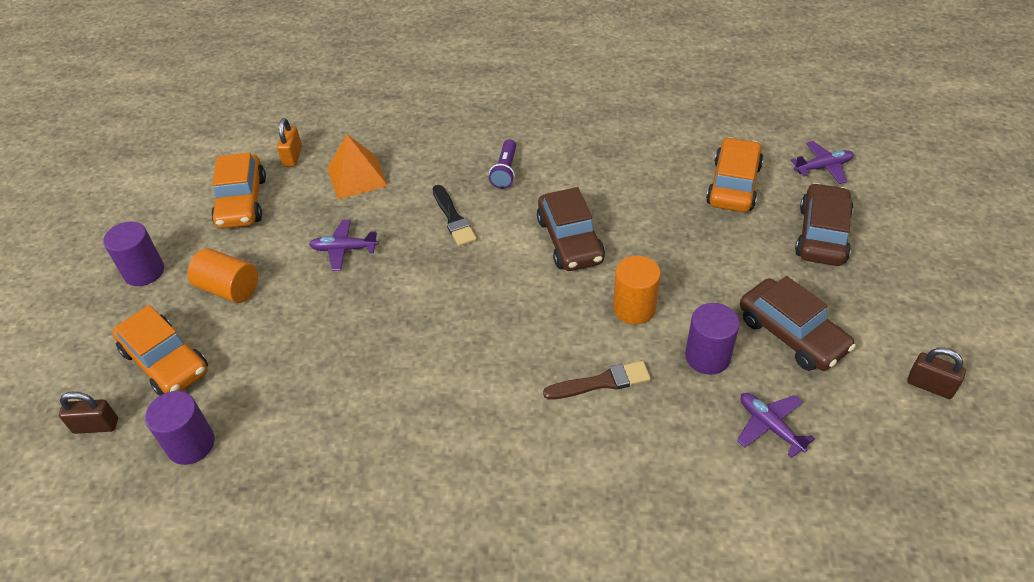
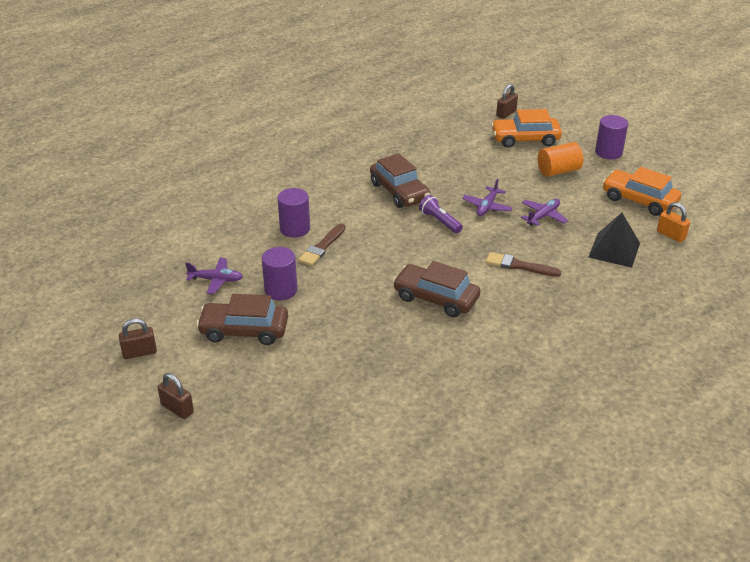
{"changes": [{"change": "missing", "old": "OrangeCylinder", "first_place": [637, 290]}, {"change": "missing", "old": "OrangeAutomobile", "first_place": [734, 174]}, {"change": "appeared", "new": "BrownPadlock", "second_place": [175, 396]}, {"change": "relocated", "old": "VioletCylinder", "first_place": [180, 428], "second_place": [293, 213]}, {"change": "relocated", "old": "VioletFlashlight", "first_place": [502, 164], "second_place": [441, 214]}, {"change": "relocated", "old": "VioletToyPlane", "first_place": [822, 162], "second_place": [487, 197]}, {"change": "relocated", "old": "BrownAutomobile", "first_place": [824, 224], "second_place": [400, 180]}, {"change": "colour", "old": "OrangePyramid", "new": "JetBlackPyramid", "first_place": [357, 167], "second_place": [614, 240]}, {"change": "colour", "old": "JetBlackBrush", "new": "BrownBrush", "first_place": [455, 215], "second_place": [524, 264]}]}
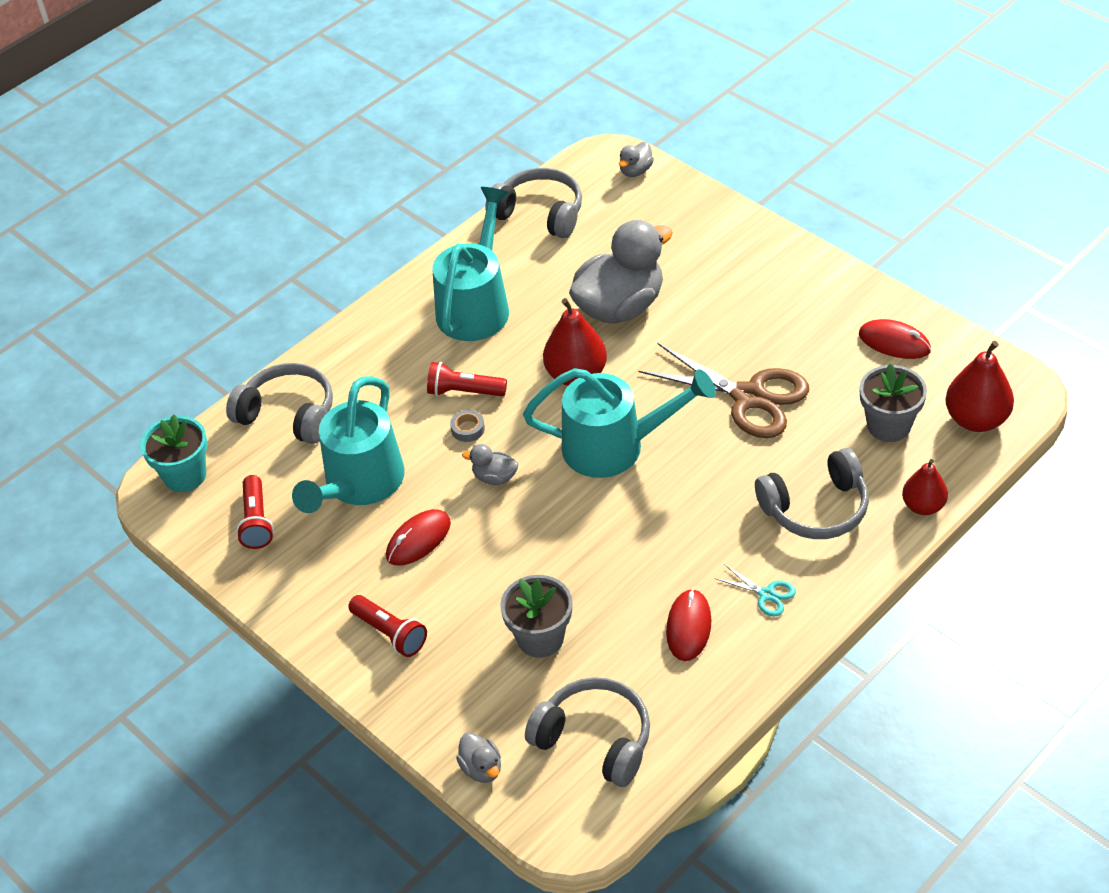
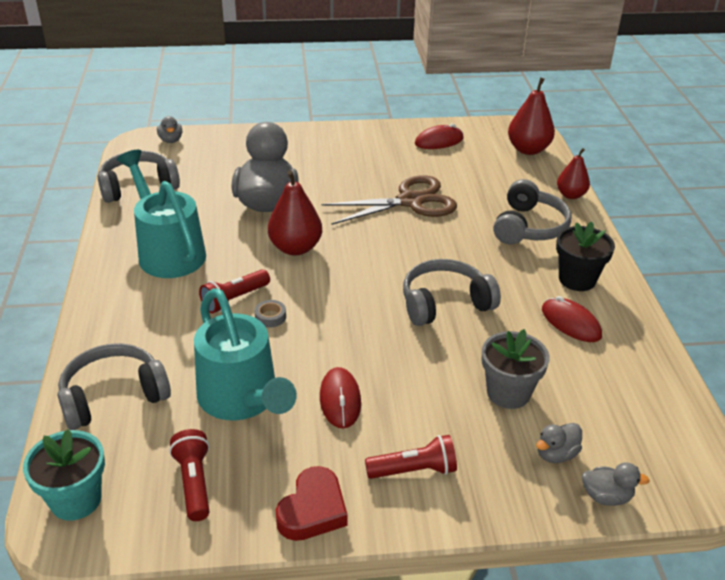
{"changes": [{"change": "missing", "old": "TealWateringCan", "first_place": [619, 423]}, {"change": "missing", "old": "GreyPlantPot", "first_place": [893, 402]}, {"change": "appeared", "new": "RedHeart", "second_place": [312, 503]}, {"change": "relocated", "old": "GreyRubberDuck", "first_place": [490, 464], "second_place": [559, 443]}, {"change": "relocated", "old": "GreyOverEarHeadphones", "first_place": [587, 732], "second_place": [452, 292]}, {"change": "exchanged", "old": "TealPairOfScissors", "new": "JetBlackPlantPot", "first_place": [755, 590], "second_place": [585, 256]}, {"change": "spun", "old": "RedFlashlight", "first_place": [255, 512], "second_place": [189, 475], "degrees": -135}]}
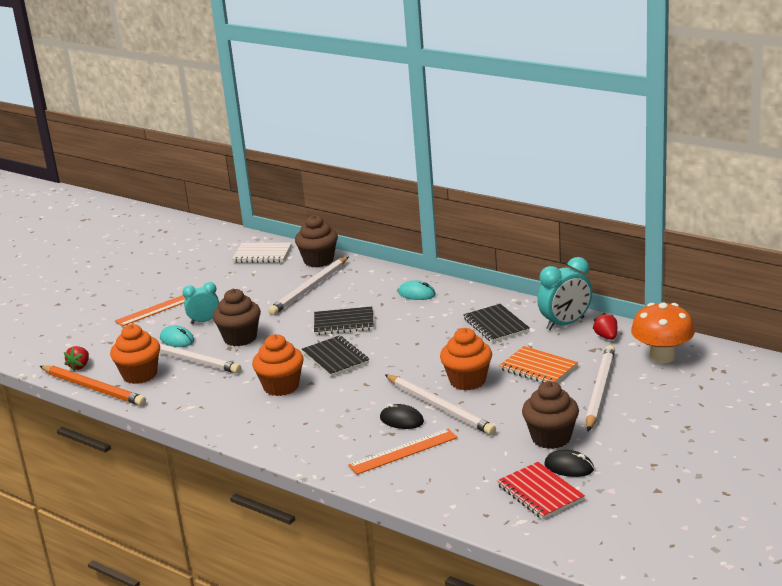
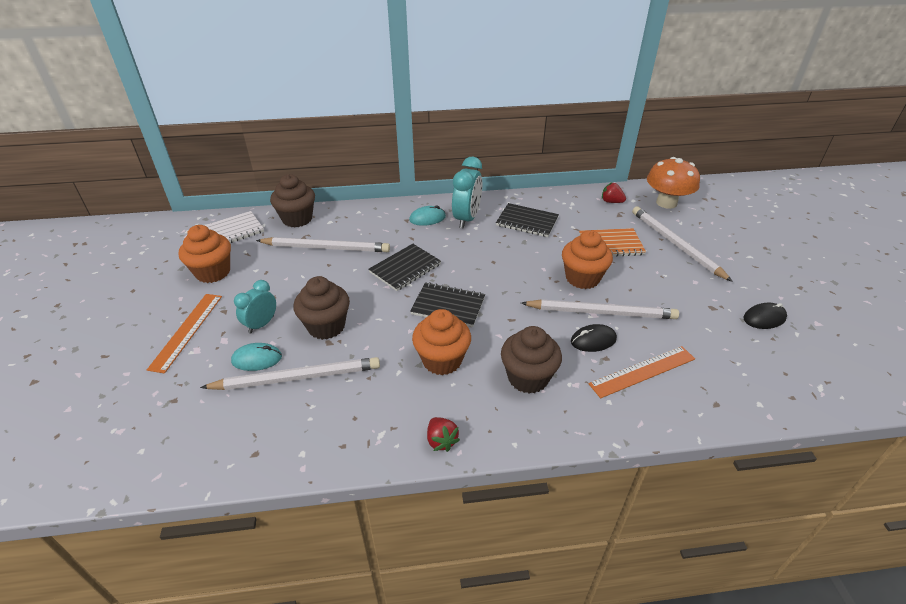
{"changes": [{"change": "missing", "old": "OrangeWoodenPencil", "first_place": [93, 385]}, {"change": "missing", "old": "RedNotepad", "first_place": [541, 490]}, {"change": "relocated", "old": "RedBerry", "first_place": [76, 358], "second_place": [443, 434]}, {"change": "relocated", "old": "OrangeMuffin", "first_place": [135, 354], "second_place": [205, 254]}, {"change": "relocated", "old": "BrownMuffin", "first_place": [550, 415], "second_place": [531, 360]}, {"change": "relocated", "old": "TealAlarmClock", "first_place": [565, 293], "second_place": [467, 193]}, {"change": "spun", "old": "WhiteWoodenPencil", "first_place": [308, 285], "second_place": [323, 244], "degrees": -75}, {"change": "spun", "old": "OrangeMeasuringStick", "first_place": [403, 452], "second_place": [642, 372], "degrees": 45}]}
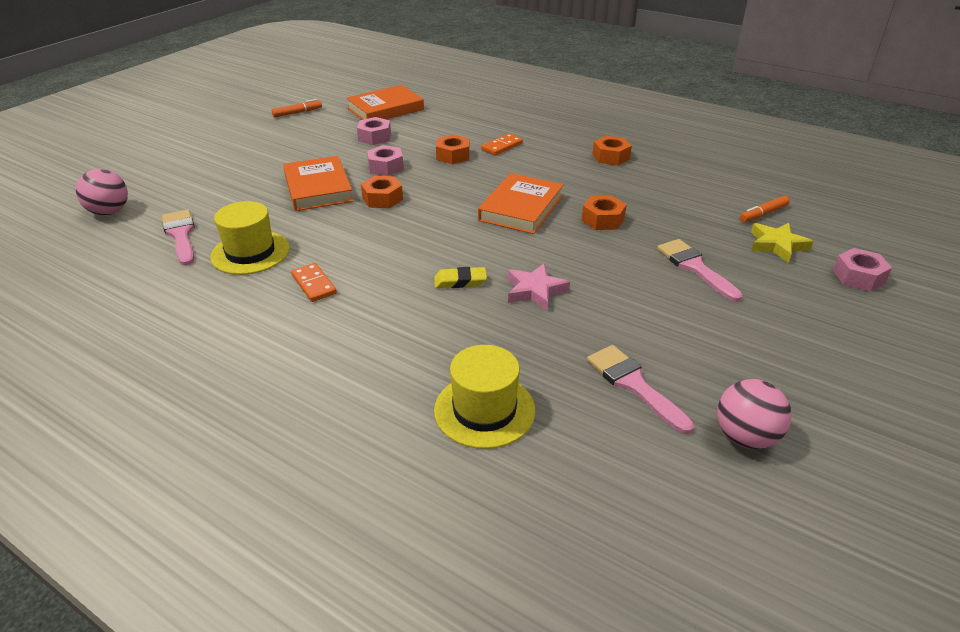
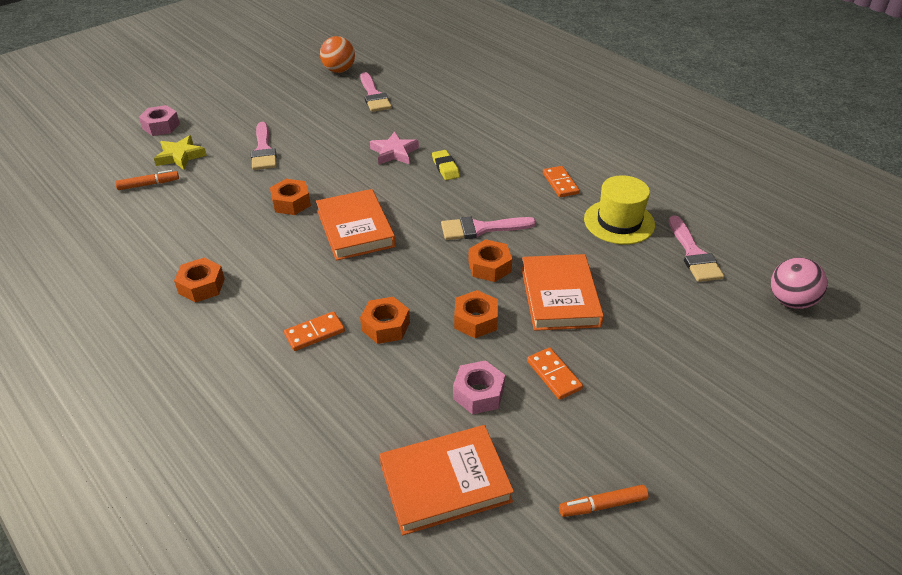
{"changes": [{"change": "missing", "old": "YellowTallHat", "first_place": [484, 397]}, {"change": "appeared", "new": "PinkBrush", "second_place": [488, 228]}, {"change": "appeared", "new": "OrangeDomino", "second_place": [555, 373]}, {"change": "colour", "old": "PinkHexagonNut", "new": "OrangeHexagonNut", "first_place": [385, 160], "second_place": [476, 314]}, {"change": "colour", "old": "PinkPlayBall", "new": "OrangePlayBall", "first_place": [754, 414], "second_place": [337, 54]}, {"change": "spun", "old": "YellowGumEraser", "first_place": [460, 277], "second_place": [446, 165], "degrees": 60}, {"change": "spun", "old": "OrangeBook", "first_place": [521, 203], "second_place": [356, 225], "degrees": -60}]}
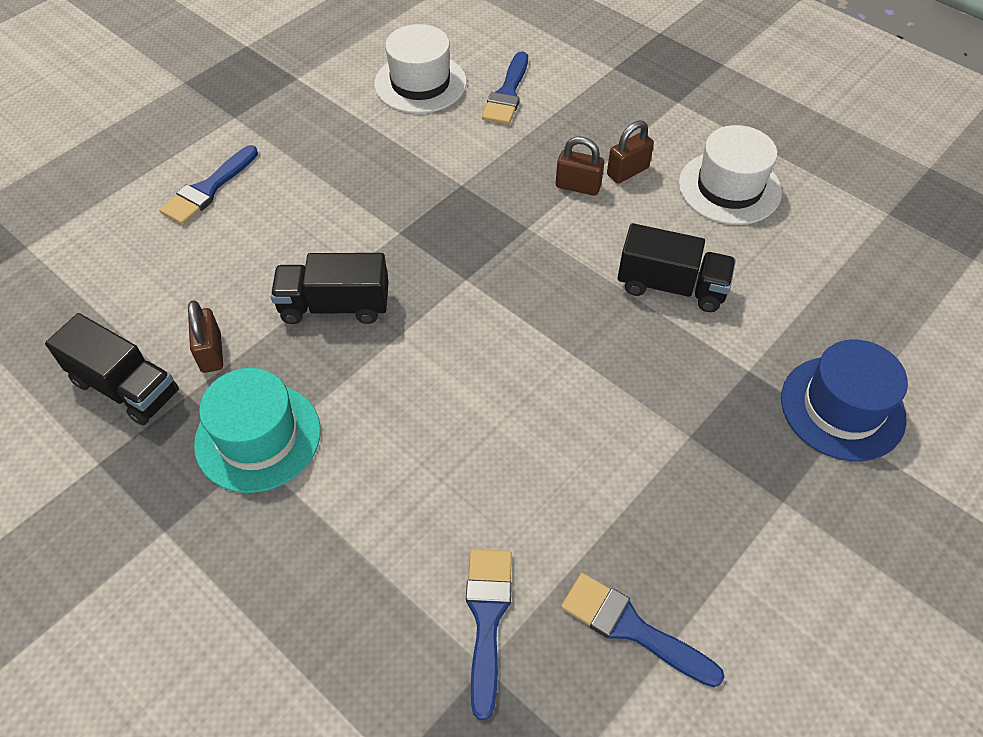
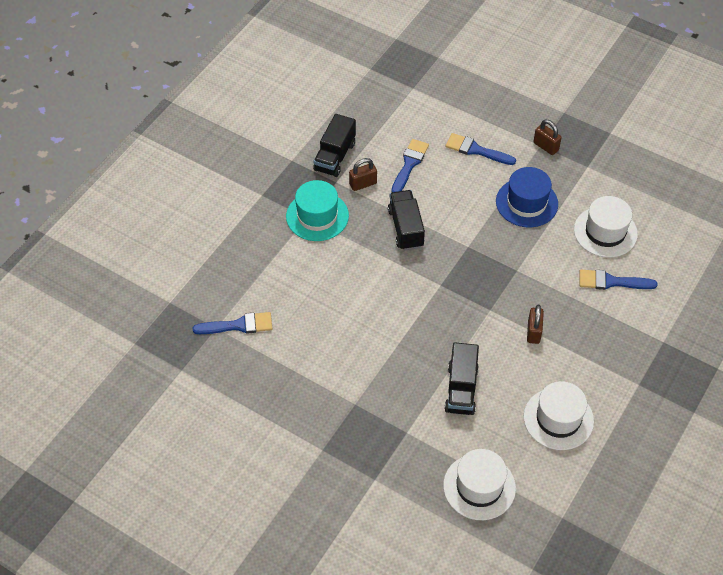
{"changes": [{"change": "appeared", "new": "WhiteTallHat", "second_place": [479, 484]}, {"change": "relocated", "old": "RoyalBlueBrush", "first_place": [642, 630], "second_place": [410, 165]}, {"change": "relocated", "old": "BrownPadlock", "first_place": [630, 151], "second_place": [547, 137]}, {"change": "relocated", "old": "RoyalBlueTallHat", "first_place": [844, 400], "second_place": [527, 197]}]}
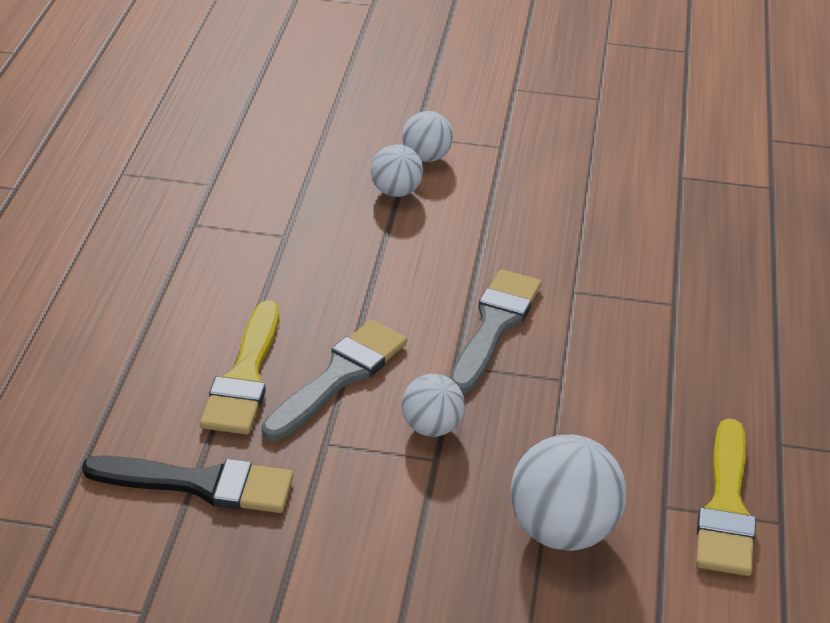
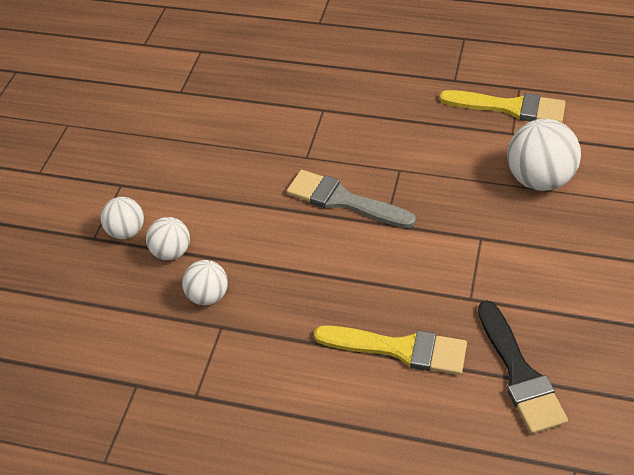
{"changes": [{"change": "missing", "old": "GreyBrush", "first_place": [334, 380]}, {"change": "relocated", "old": "WhitePlayBall", "first_place": [433, 405], "second_place": [205, 282]}, {"change": "spun", "old": "JetBlackBrush", "first_place": [187, 484], "second_place": [523, 367], "degrees": 150}]}
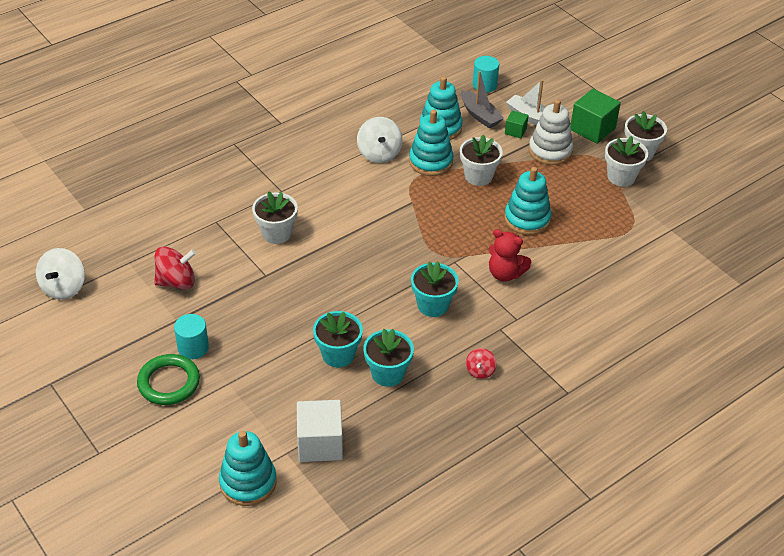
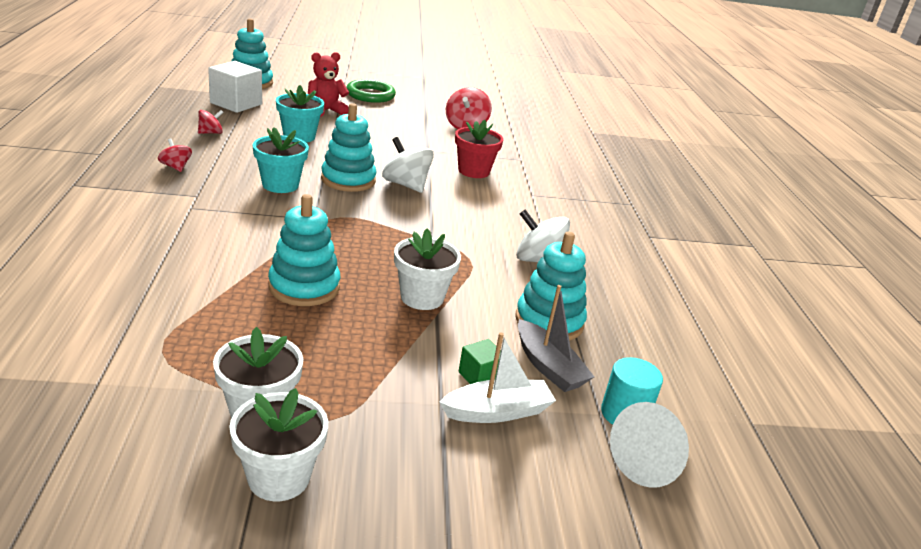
{"changes": [{"change": "missing", "old": "TealCylinder", "first_place": [191, 336]}, {"change": "missing", "old": "TealPlantPot", "first_place": [388, 358]}, {"change": "missing", "old": "WhiteRingStacker", "first_place": [551, 132]}, {"change": "missing", "old": "GreenCube", "first_place": [595, 116]}, {"change": "appeared", "new": "RedSpinningTop", "second_place": [210, 122]}, {"change": "appeared", "new": "WhiteSolidCone", "second_place": [649, 445]}, {"change": "relocated", "old": "WhiteSpinningTop", "first_place": [60, 274], "second_place": [408, 165]}, {"change": "relocated", "old": "TealRingStacker", "first_place": [431, 143], "second_place": [349, 147]}, {"change": "relocated", "old": "RedTeddy", "first_place": [510, 255], "second_place": [328, 84]}, {"change": "colour", "old": "WhitePlantPot", "new": "RedPlantPot", "first_place": [275, 218], "second_place": [479, 149]}, {"change": "spun", "old": "GreyToyBoat", "first_place": [482, 99], "second_place": [556, 338], "degrees": -120}]}
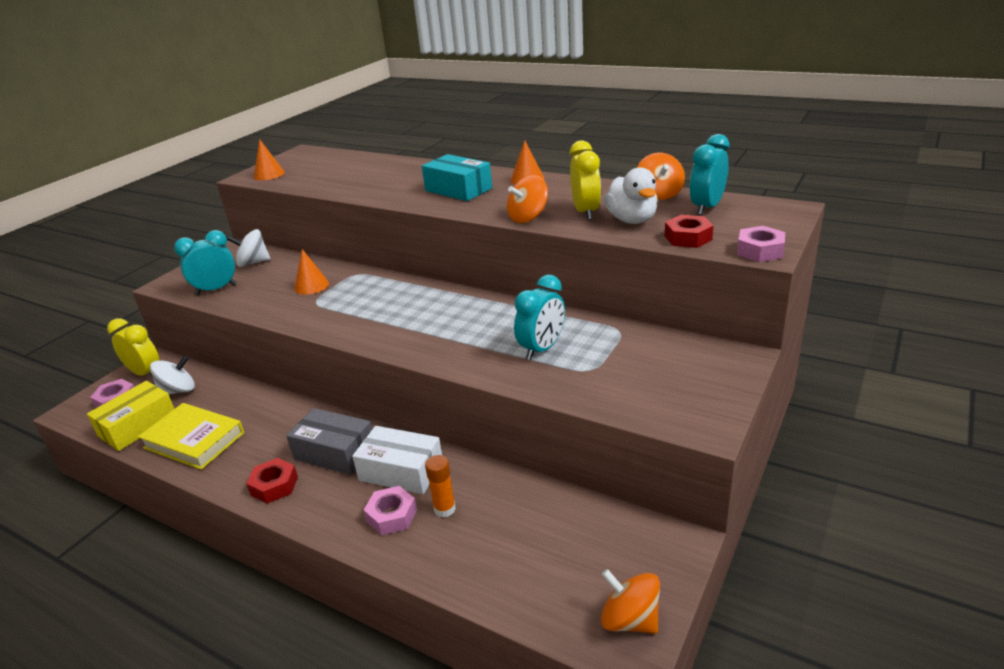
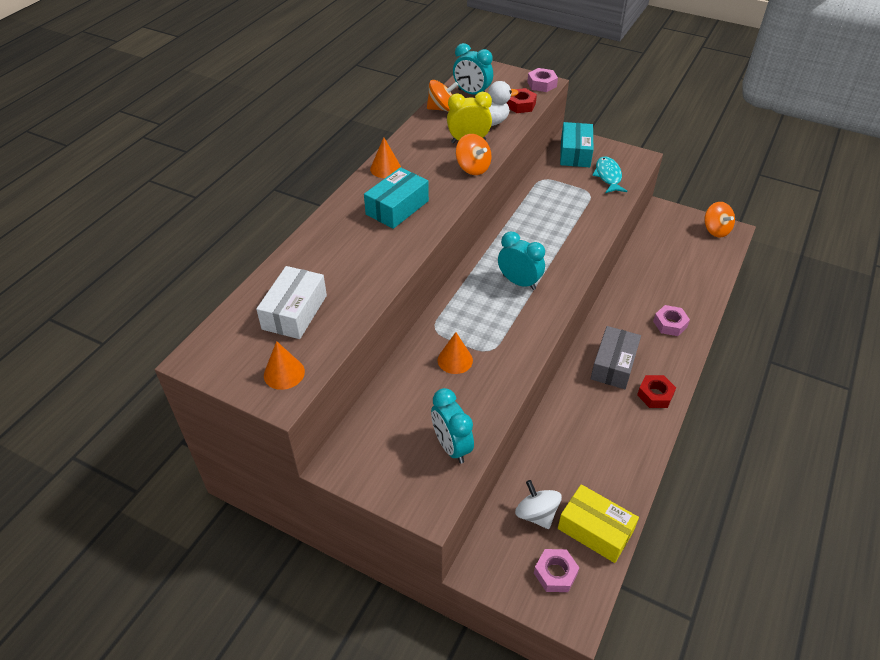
{"changes": [{"change": "missing", "old": "YellowAlarmClock", "first_place": [133, 347]}, {"change": "missing", "old": "YellowBook", "first_place": [191, 436]}, {"change": "missing", "old": "WhiteSpinningTop", "first_place": [248, 248]}, {"change": "missing", "old": "OrangeGlue", "first_place": [440, 486]}, {"change": "appeared", "new": "TealParcel", "second_place": [577, 144]}, {"change": "appeared", "new": "TealFishFigure", "second_place": [610, 174]}, {"change": "relocated", "old": "WhiteParcel", "first_place": [397, 460], "second_place": [291, 302]}, {"change": "relocated", "old": "TealAlarmClock", "first_place": [539, 317], "second_place": [521, 261]}, {"change": "spun", "old": "OrangeSpinningTop", "first_place": [630, 601], "second_place": [719, 220], "degrees": -60}]}
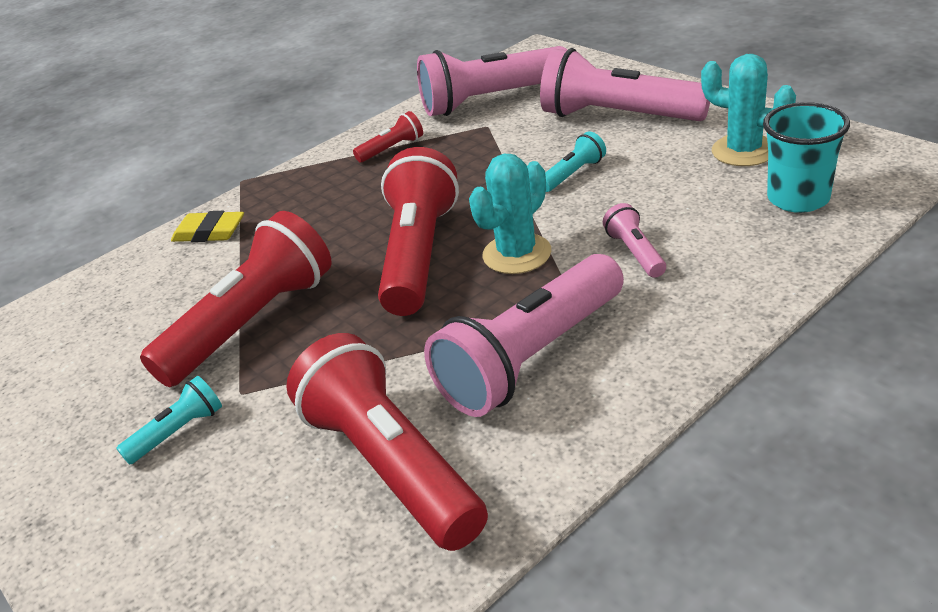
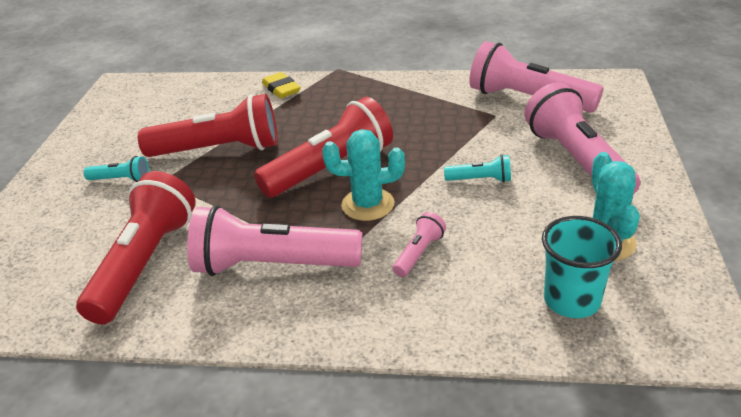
{"changes": [{"change": "missing", "old": "RedFlashlight", "first_place": [388, 137]}]}
